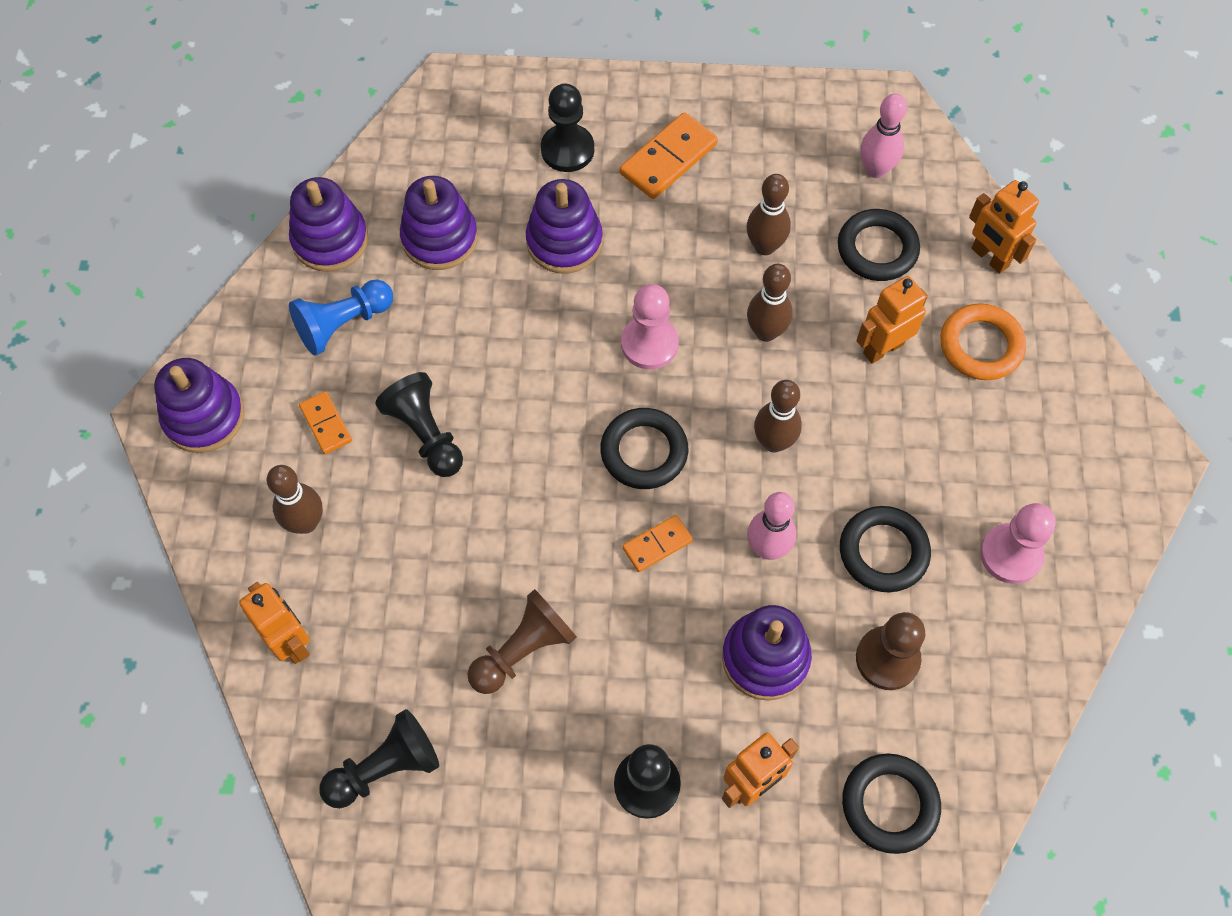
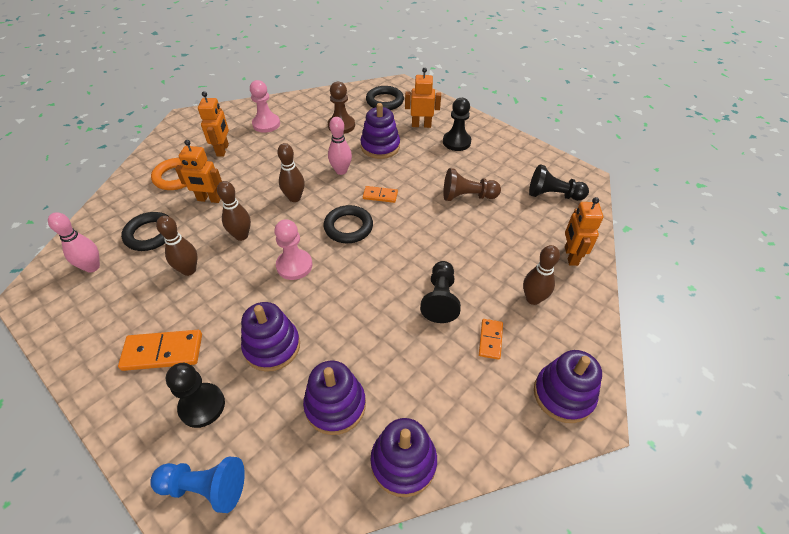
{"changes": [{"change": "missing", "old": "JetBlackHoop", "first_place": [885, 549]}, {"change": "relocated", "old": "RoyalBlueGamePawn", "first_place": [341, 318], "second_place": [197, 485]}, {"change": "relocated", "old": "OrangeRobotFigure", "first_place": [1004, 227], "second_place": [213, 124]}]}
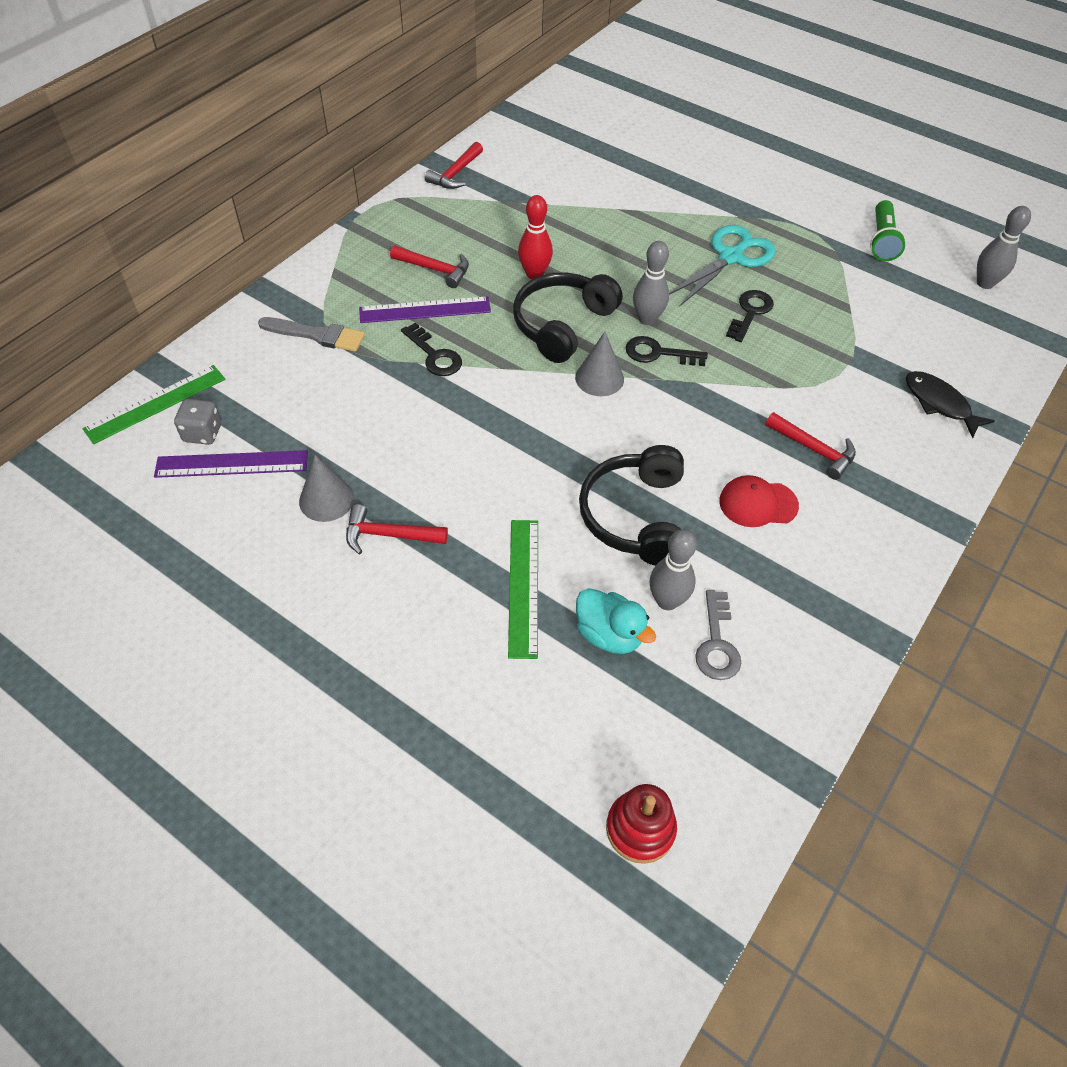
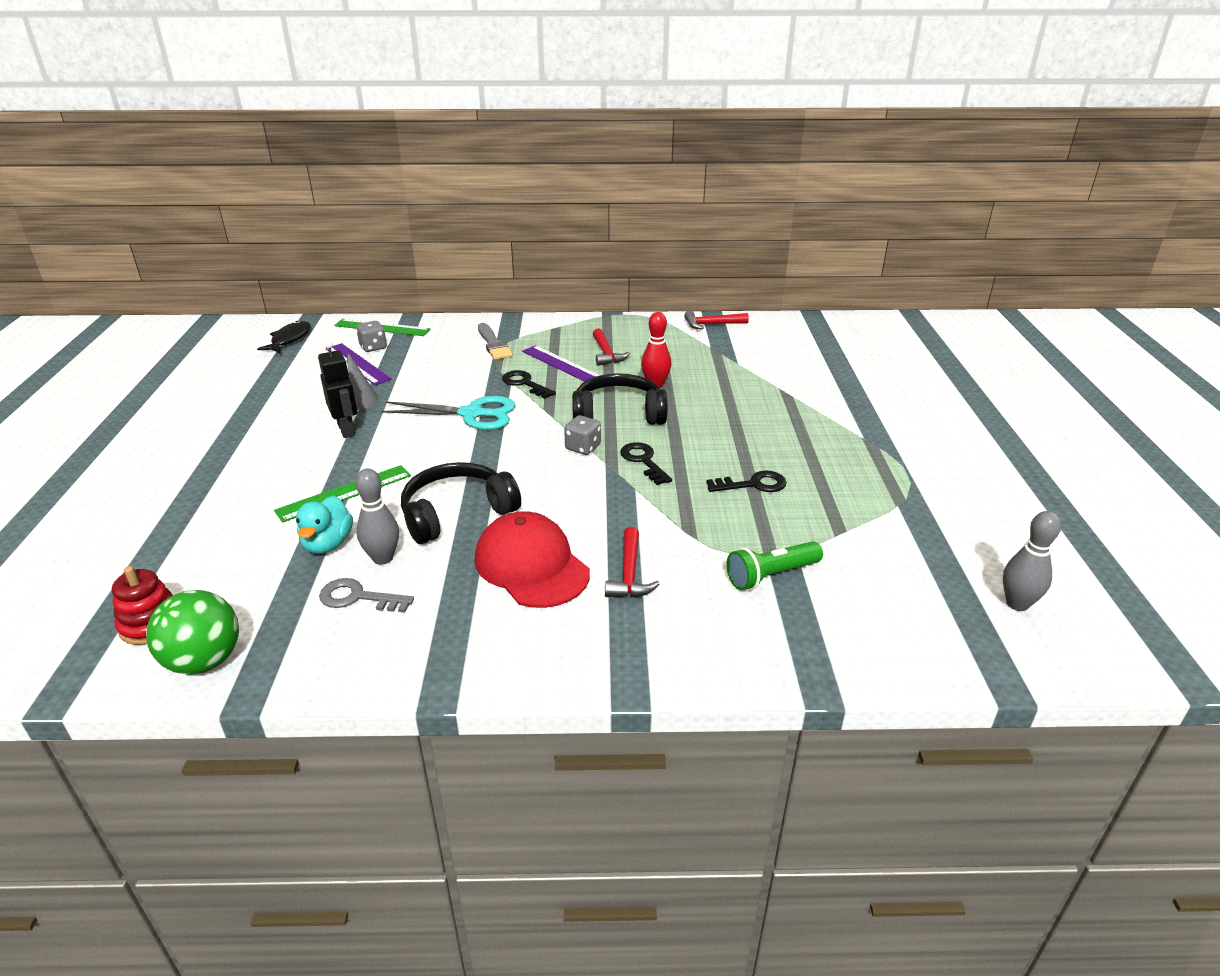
{"changes": [{"change": "missing", "old": "GreySkittle", "first_place": [651, 283]}, {"change": "appeared", "new": "GreenPlayBall", "second_place": [192, 632]}, {"change": "relocated", "old": "TealPairOfScissors", "first_place": [722, 266], "second_place": [448, 413]}, {"change": "relocated", "old": "GreenFlashlight", "first_place": [888, 230], "second_place": [775, 565]}, {"change": "relocated", "old": "JetBlackFishFigure", "first_place": [950, 404], "second_place": [283, 337]}, {"change": "exchanged", "old": "RedClawHammer", "new": "JetBlackRobotFigure", "first_place": [397, 529], "second_place": [338, 389]}, {"change": "exchanged", "old": "GreySolidCone", "new": "GreyDice", "first_place": [599, 364], "second_place": [582, 435]}, {"change": "spun", "old": "JetBlackDoorKey", "first_place": [431, 349], "second_place": [529, 384], "degrees": 120}, {"change": "spun", "old": "GreyDoorKey", "first_place": [718, 635], "second_place": [366, 595], "degrees": 45}, {"change": "size", "old": "RedPeakedCap", "first_place": [759, 501], "second_place": [532, 559], "factor": 1.69}]}
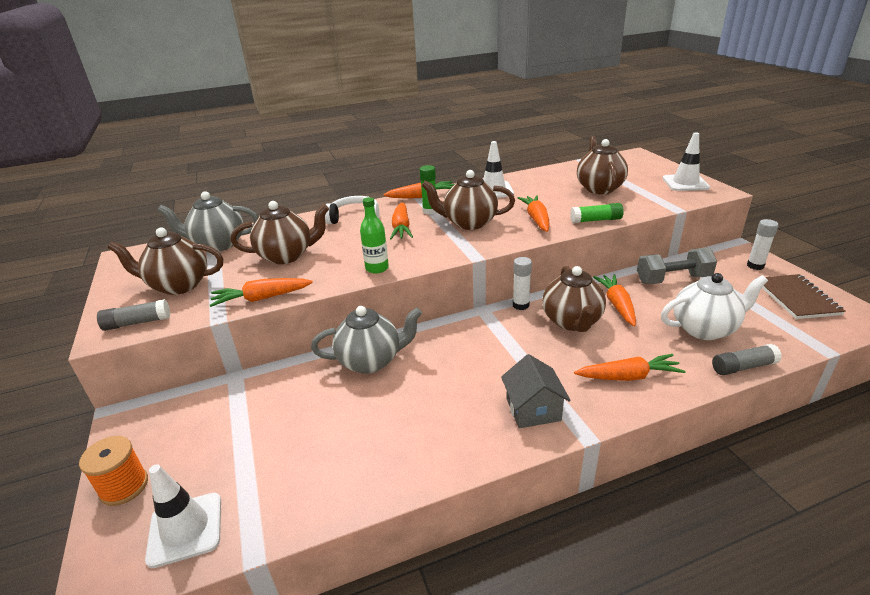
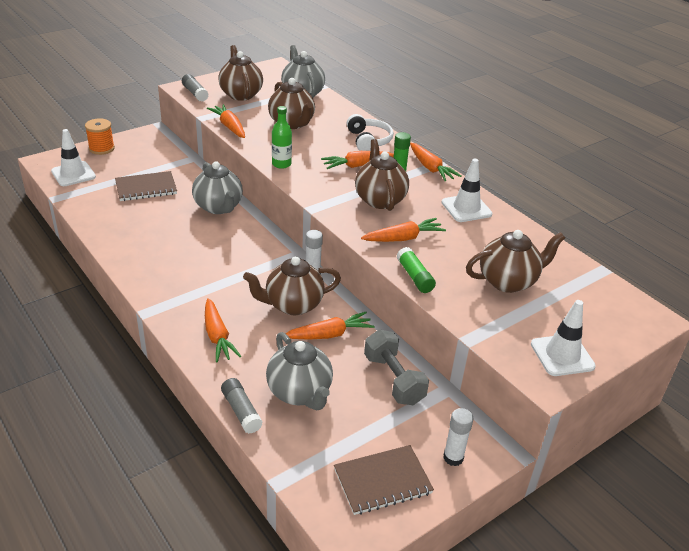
{"changes": [{"change": "missing", "old": "GreyHouse", "first_place": [536, 391]}, {"change": "appeared", "new": "BrownNotepad", "second_place": [146, 186]}, {"change": "colour", "old": "WhiteTeaPot", "new": "GreyTeaPot", "first_place": [714, 306], "second_place": [299, 371]}]}
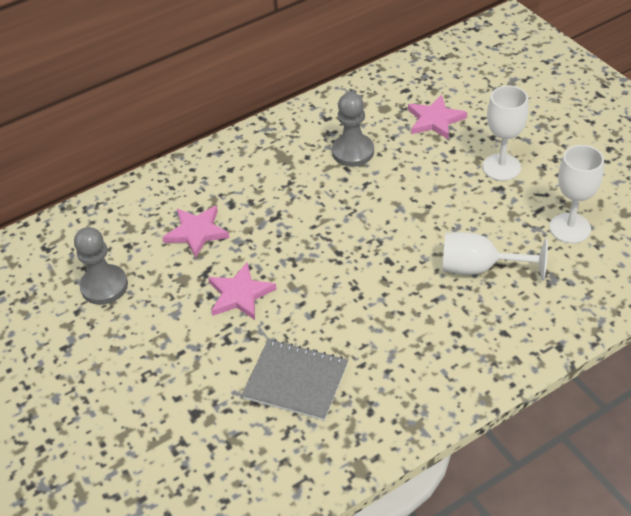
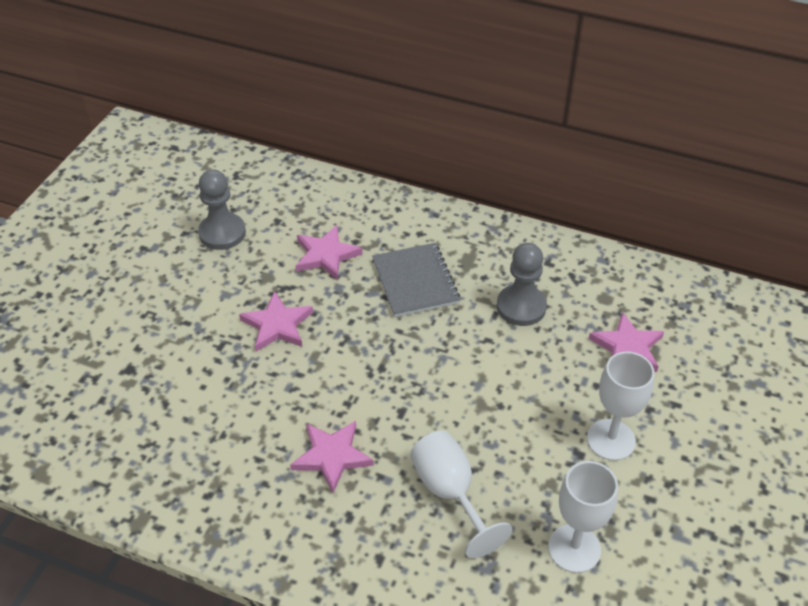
{"changes": [{"change": "appeared", "new": "PinkFivePointedStar", "second_place": [332, 457]}, {"change": "relocated", "old": "GreyNotepad", "first_place": [295, 380], "second_place": [416, 280]}]}
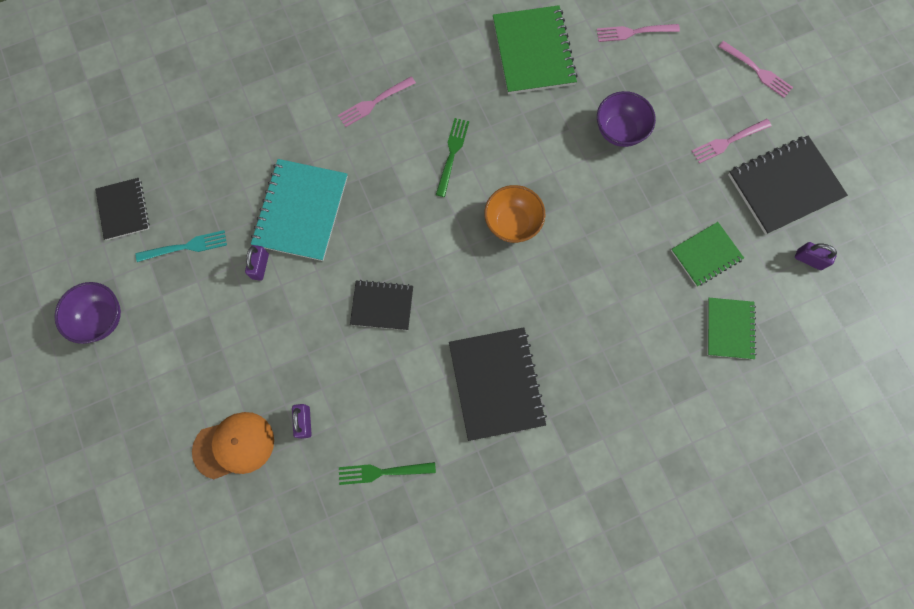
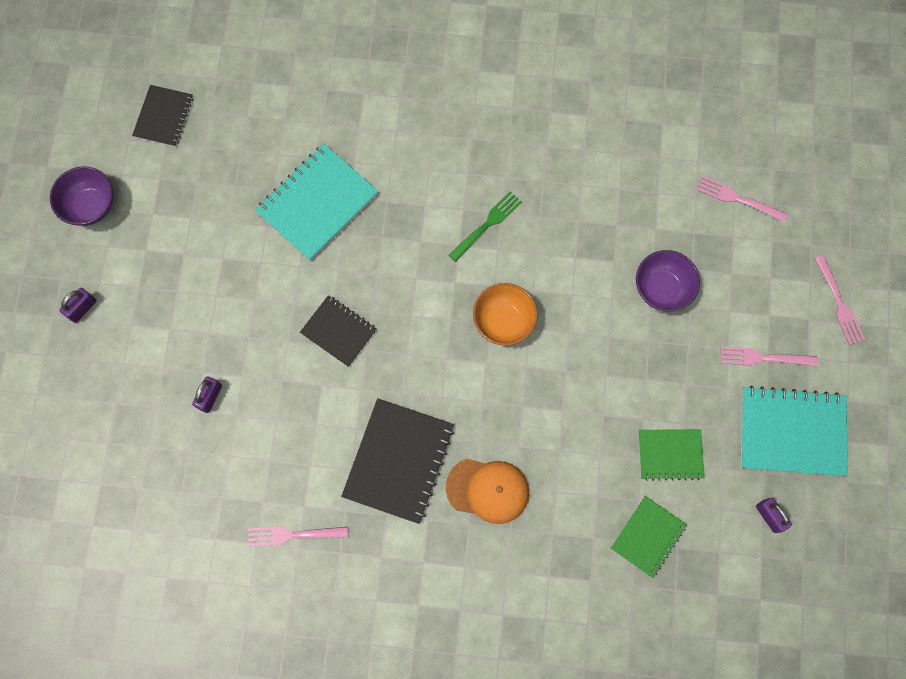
{"changes": [{"change": "missing", "old": "TealTableFork", "first_place": [181, 246]}, {"change": "missing", "old": "GreenTableFork", "first_place": [387, 473]}, {"change": "missing", "old": "GreenNotepad", "first_place": [535, 49]}, {"change": "relocated", "old": "OrangePeakedCap", "first_place": [233, 445], "second_place": [487, 491]}, {"change": "relocated", "old": "VioletPadlock", "first_place": [257, 263], "second_place": [78, 305]}, {"change": "relocated", "old": "PinkTableFork", "first_place": [377, 102], "second_place": [298, 537]}, {"change": "colour", "old": "JetBlackNotepad", "new": "TealNotepad", "first_place": [788, 185], "second_place": [794, 431]}]}
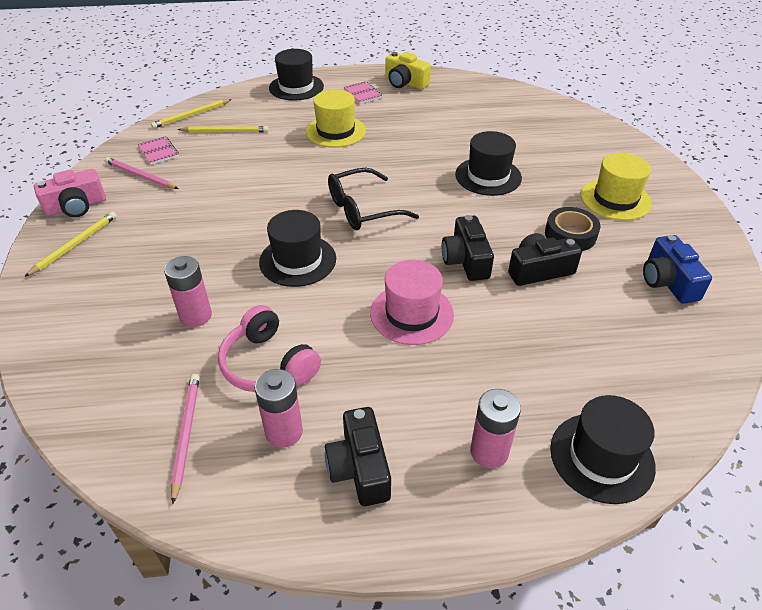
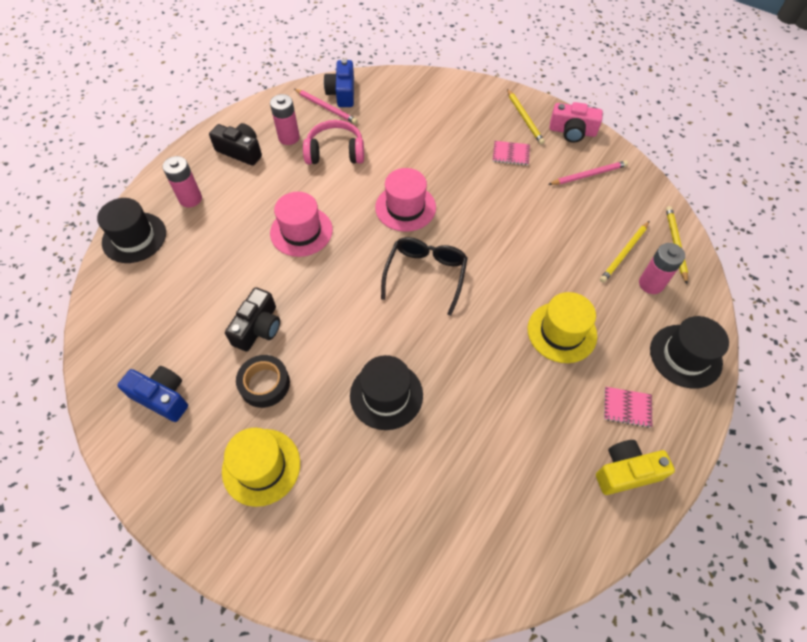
{"changes": [{"change": "missing", "old": "JetBlackPhotoCamera", "first_place": [468, 248]}, {"change": "appeared", "new": "RoyalBluePhotoCamera", "second_place": [339, 83]}, {"change": "relocated", "old": "PinkNotepad", "first_place": [158, 150], "second_place": [511, 153]}, {"change": "relocated", "old": "PinkPowerCell", "first_place": [188, 291], "second_place": [662, 268]}, {"change": "colour", "old": "JetBlackTallHat", "new": "PinkTallHat", "first_place": [297, 248], "second_place": [405, 200]}, {"change": "spun", "old": "PinkPhotoCamera", "first_place": [70, 193], "second_place": [576, 122], "degrees": -90}]}
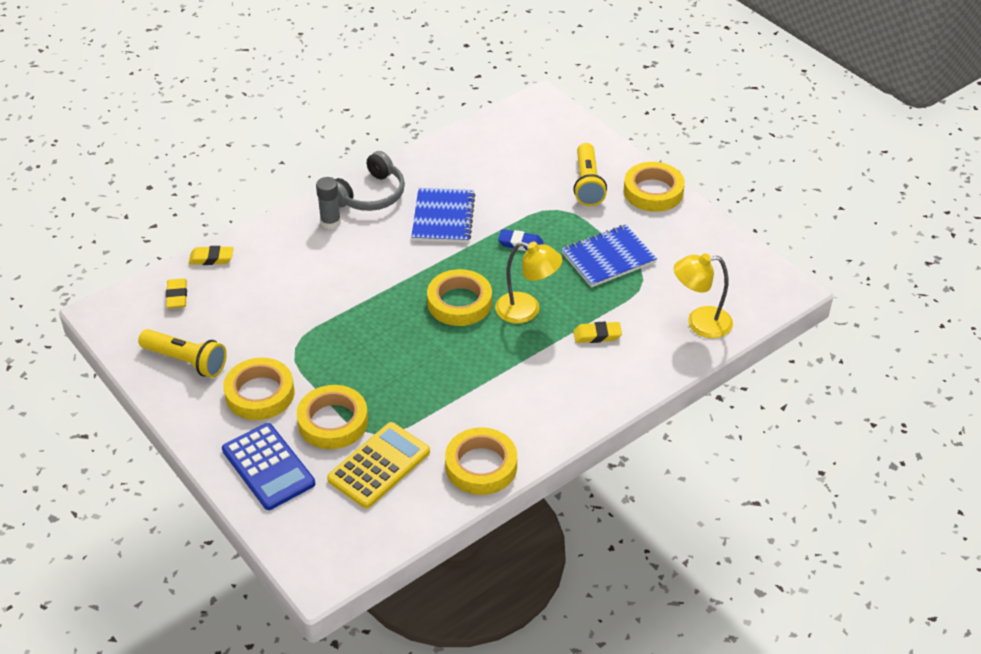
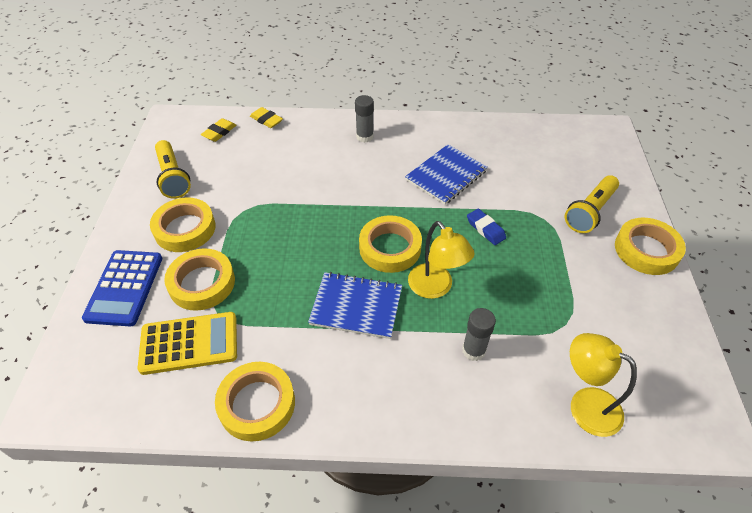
{"changes": [{"change": "missing", "old": "GreyOverEarHeadphones", "first_place": [370, 181]}, {"change": "relocated", "old": "RoyalBlueNotepad", "first_place": [609, 256], "second_place": [355, 305]}, {"change": "exchanged", "old": "YellowGumEraser", "new": "GreyGlue", "first_place": [597, 332], "second_place": [479, 334]}]}
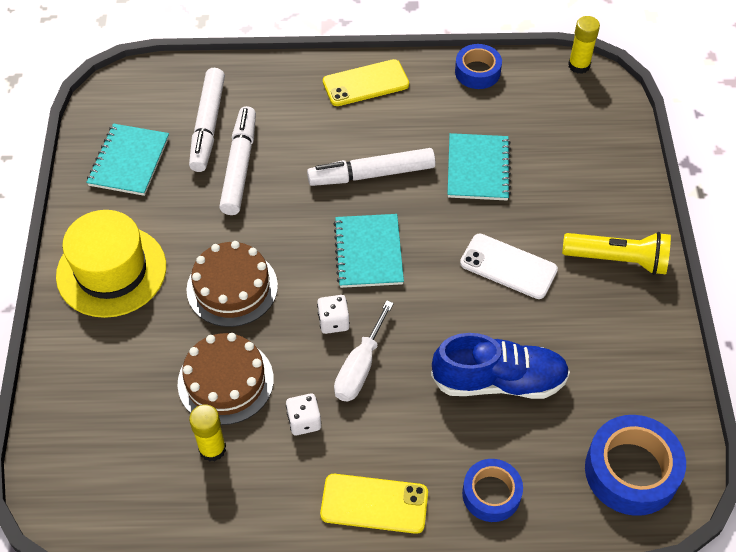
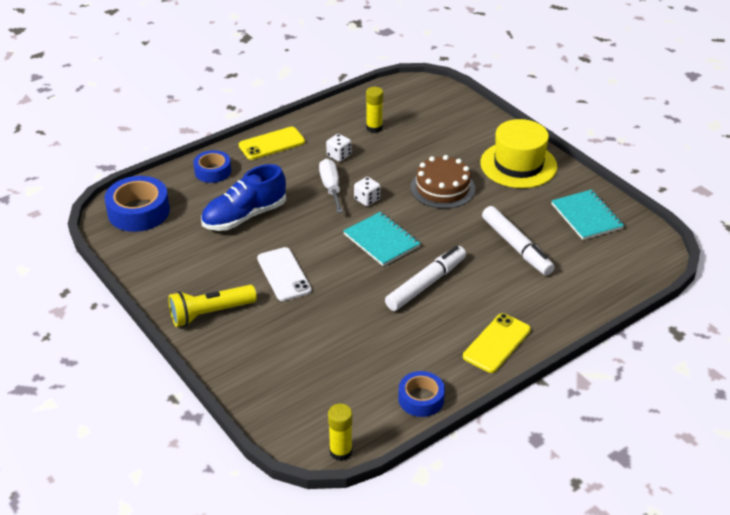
{"changes": [{"change": "missing", "old": "BrownCake", "first_place": [226, 379]}, {"change": "missing", "old": "WhiteMarker", "first_place": [207, 120]}, {"change": "missing", "old": "TealNotepad", "first_place": [479, 167]}, {"change": "spun", "old": "WhiteSmartphone", "first_place": [509, 266], "second_place": [284, 274], "degrees": 75}]}
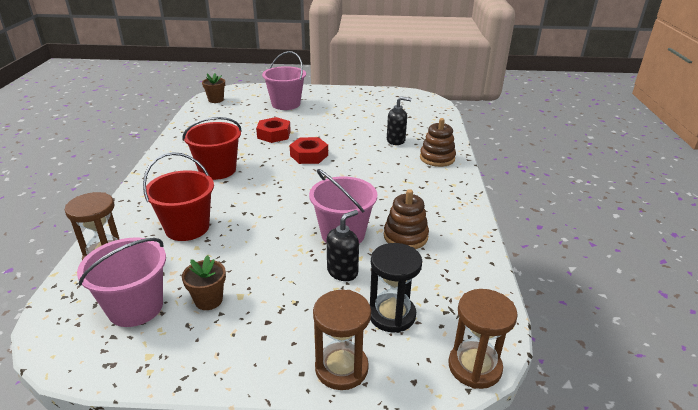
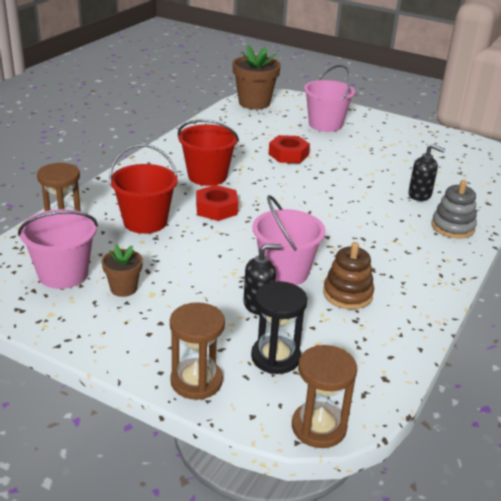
{"changes": [{"change": "relocated", "old": "RedHexagonNut", "first_place": [309, 150], "second_place": [217, 203]}, {"change": "colour", "old": "BrownRingStacker", "new": "GreyRingStacker", "first_place": [438, 142], "second_place": [454, 209]}, {"change": "size", "old": "BrownPlantPot", "first_place": [213, 88], "second_place": [257, 77], "factor": 1.84}]}
